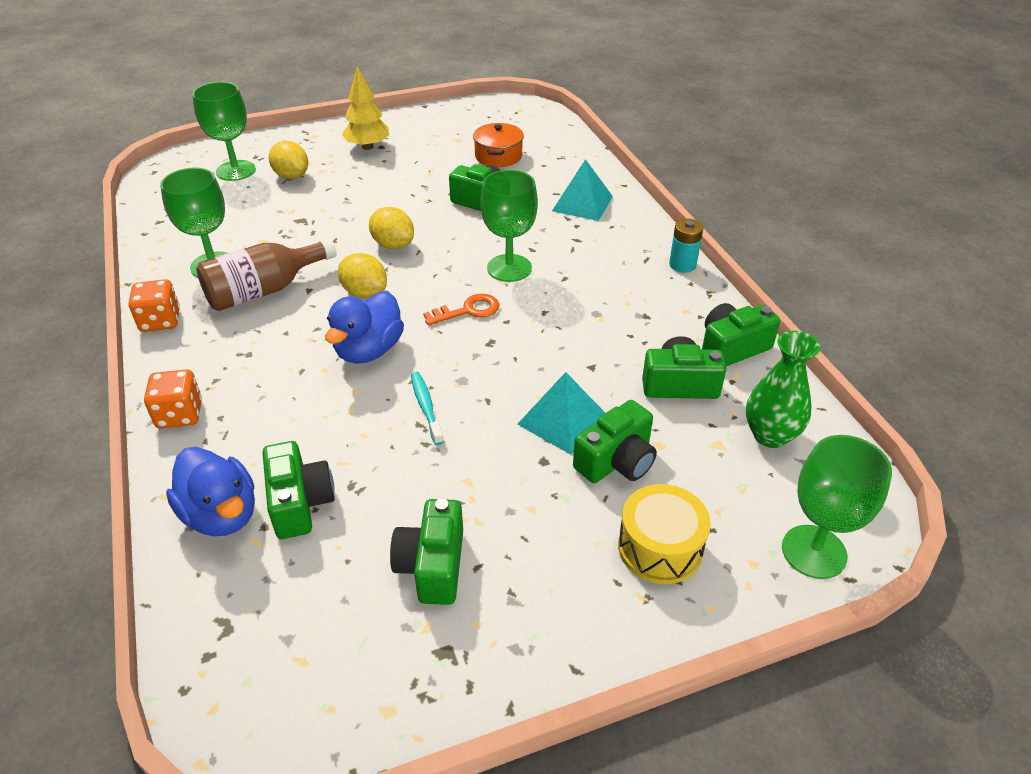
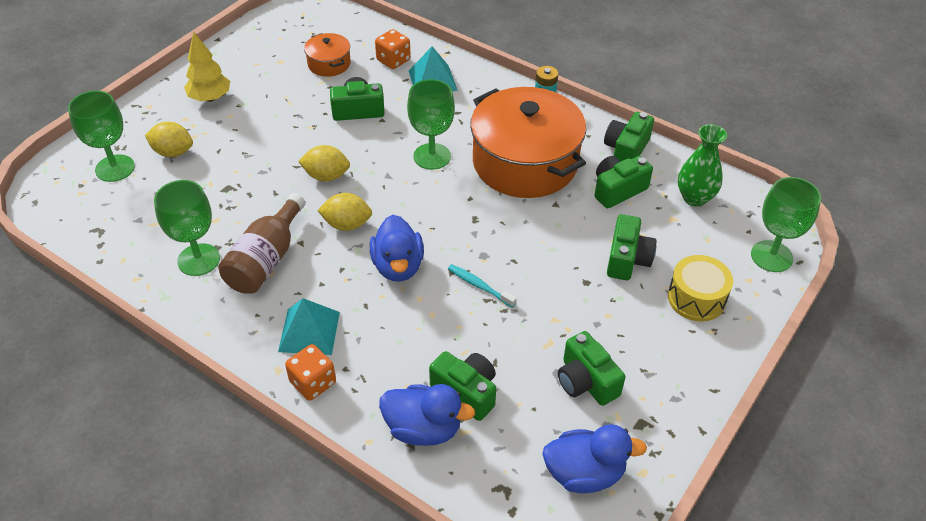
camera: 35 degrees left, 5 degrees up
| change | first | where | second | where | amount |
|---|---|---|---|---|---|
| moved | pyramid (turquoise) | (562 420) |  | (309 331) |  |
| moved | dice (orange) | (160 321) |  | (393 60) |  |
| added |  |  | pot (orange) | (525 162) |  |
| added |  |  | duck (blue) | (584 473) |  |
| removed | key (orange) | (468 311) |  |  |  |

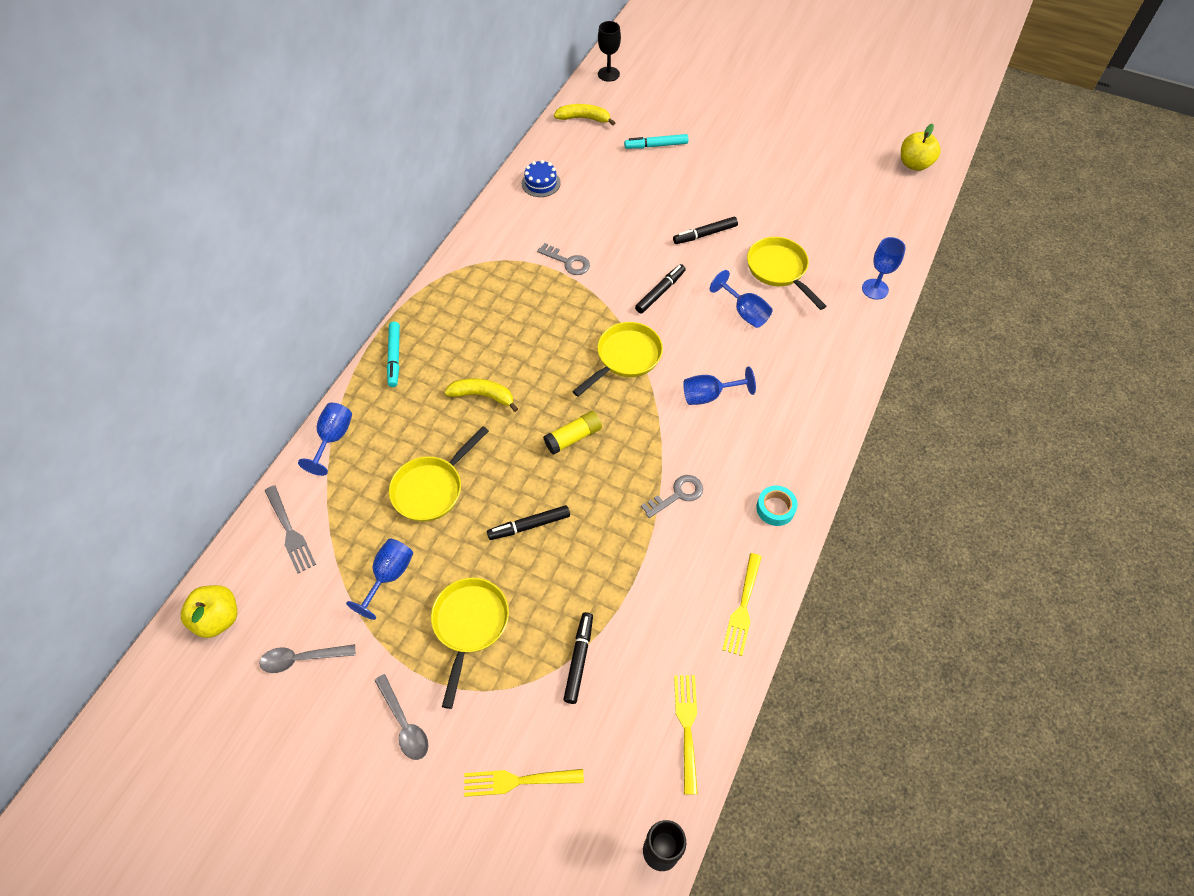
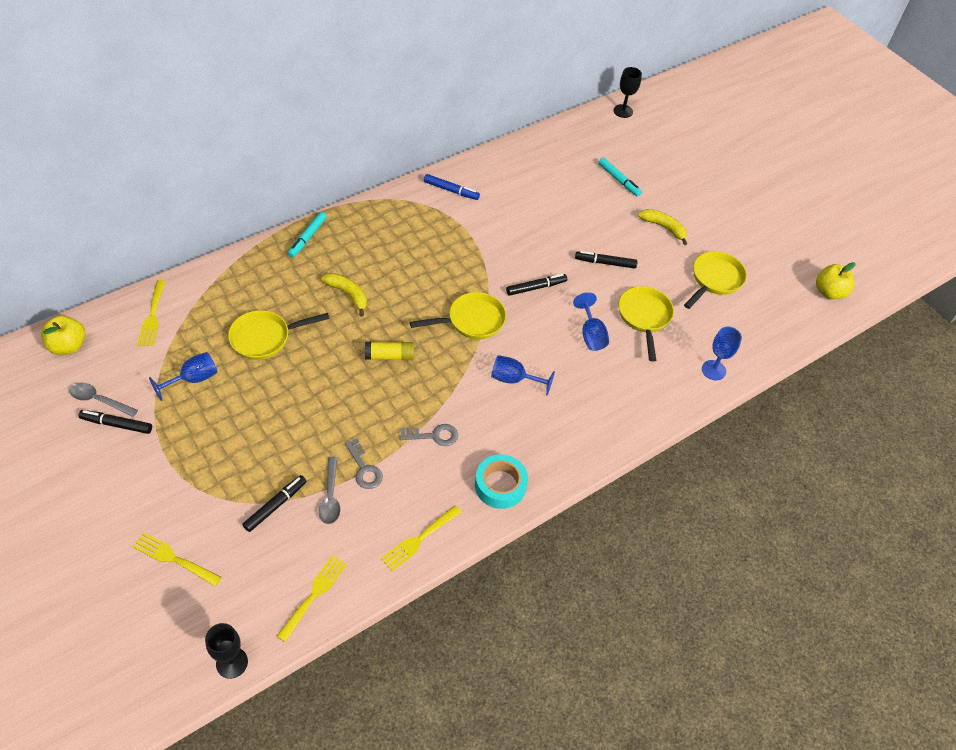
camera: 25 degrees right, 5 degrees down
| change | first | where | second | where | amount |
|---|---|---|---|---|---|
| moved | marker (black) | (529 526) |  | (117 424) |  |
| recoloured | fork (grey) | (290 532) | fork (yellow) | (152 316) |  |
| moved | spoon (grey) | (404 723) |  | (330 497) |  |
| moved | key (grey) | (568 262) |  | (364 469) |  |
| added |  |  | marker (blue) | (451 190) |  |
| resized | tape (turquoise) | (775 508) |  | (500 485) | x1.51 |
| turned | marker (turquoise) | (656 145) |  | (619 180) | 150 degrees counterclockwise |
| moved | banana (yellow) | (584 118) |  | (663 227) |  |
| moved | pan (yellow) | (469 625) |  | (714 280) |  |
| removed | goblet (blue) | (333 438) |  |  |  |
| removed | cake (blue) | (541 183) |  |  |  |

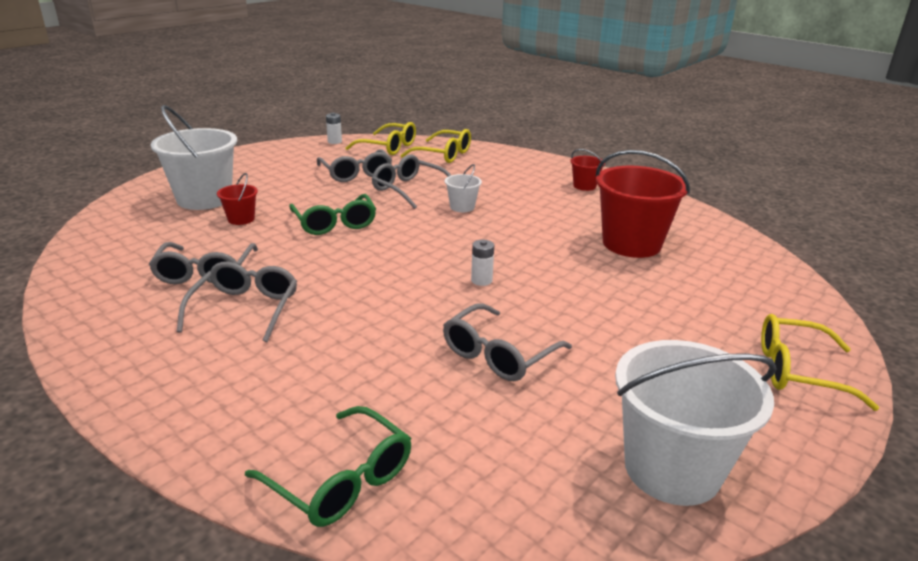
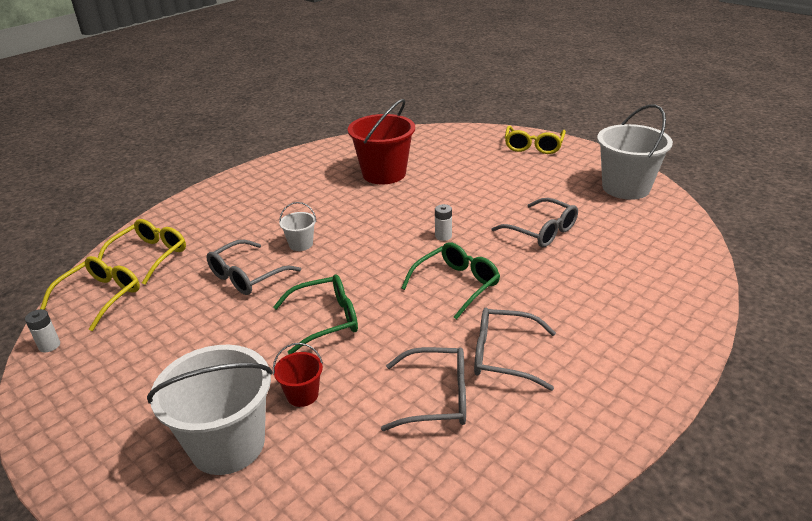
camera: 85 degrees left, 5 degrees up
| change | first | where | second | where | amount |
|---|---|---|---|---|---|
| moved | glasses (green) | (341 480) |  | (456 285) |  |
| removed | glasses (grey) | (356 174) |  |  |  |
| removed | bucket (red) | (584 186) |  |  |  |

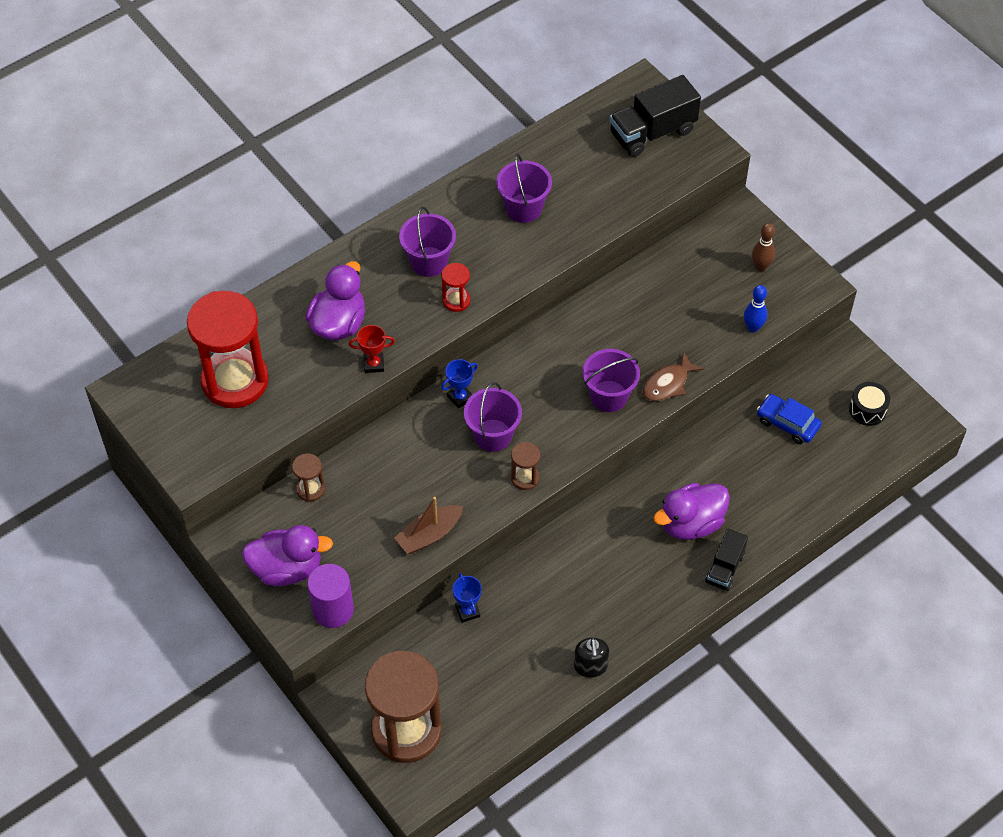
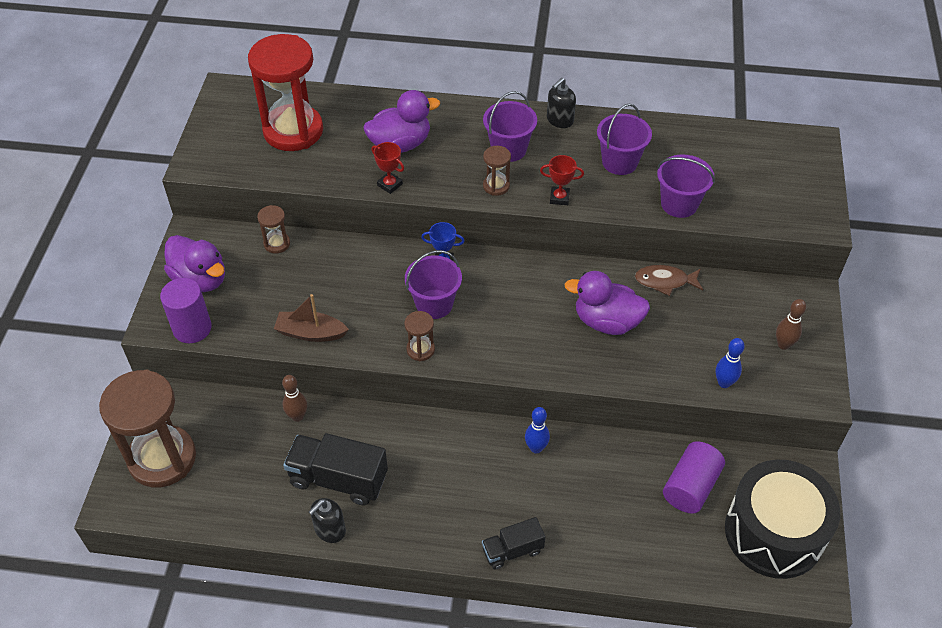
camera: 45 degrees right, 5 degrees down
| change | first | where | second | where | amount |
|---|---|---|---|---|---|
| replaced | trophy (blue) | (467 611) | bowling pin (brown) | (297 416) |  |
| moved | truck (black) | (652 132) |  | (338 479) |  |
| recoloured | hourglass (red) | (456 300) | hourglass (brown) | (496 186) |  |
| added |  |  | bowling pin (blue) | (536 448) |  |
| added |  |  | trophy (red) | (559 198) |  |
| added |  |  | soap dispenser (black) | (559 120) |  |
| moved | duck (purple) | (691 523) |  | (606 321) |  |
| moved | fish (brown) | (668 384) |  | (665 281) |  |
| moved | bucket (purple) | (609 396) |  | (679 204) |  |
| replaced | car (blue) | (787 423) | cylinder (purple) | (690 487) |  |
| resized | drum (black) | (867 410) |  | (774 532) | x2.37 |

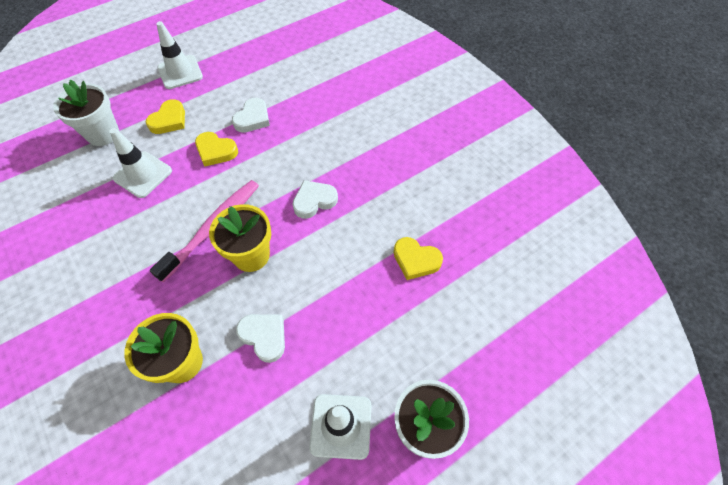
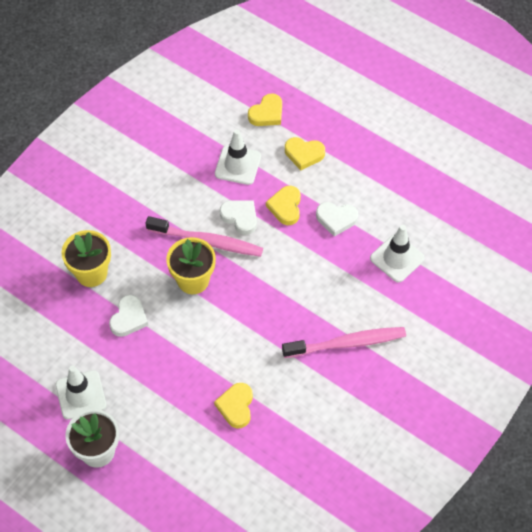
camera: 70 degrees right, 0 degrees up
| change | first | where | second | where | amount |
|---|---|---|---|---|---|
| moved | heart (white) | (314 201) |  | (240 217) |  |
| replaced | flower pot (white) | (103 134) | heart (yellow) | (267 113) |  |
| added |  |  | toothbrush (pink) | (347 343) |  |
| moved | traffic cone (white) | (180 72) |  | (397 258) |  |

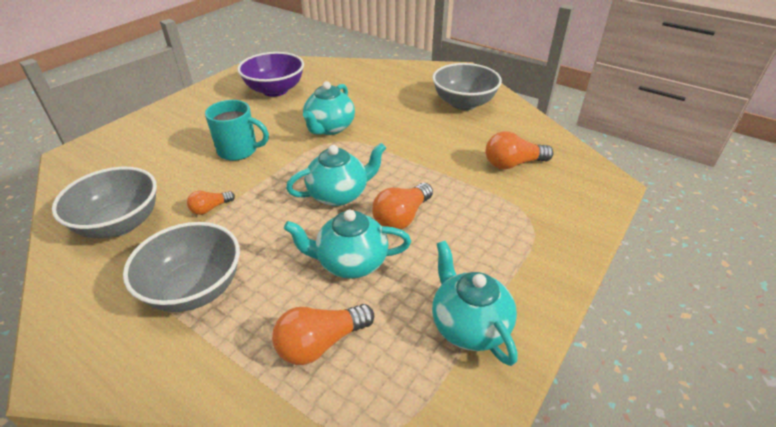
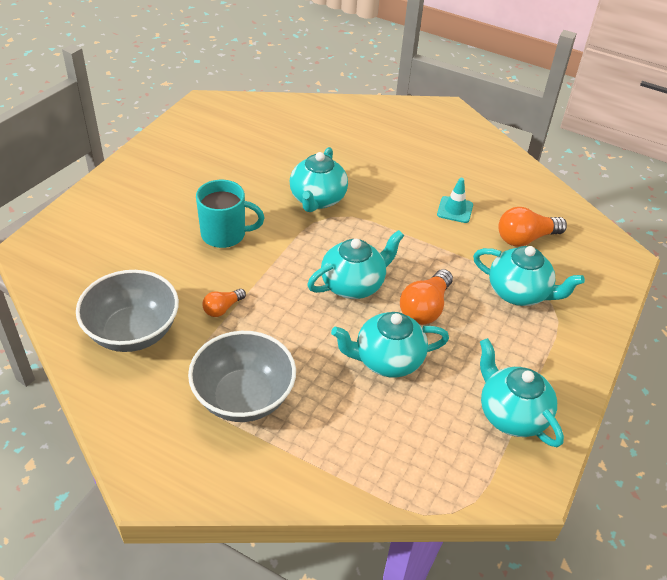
camera: 10 degrees left, 5 degrees up
| change | first | where | second | where | amount |
|---|---|---|---|---|---|
| added |  |  | traffic cone (turquoise) | (455 210) |  |
| added |  |  | teapot (turquoise) | (519 293) |  |
| removed | bowl (purple) | (275 90) |  |  |  |
| removed | light bulb (orange) | (320 343) |  |  |  |
| removed | bowl (grey) | (464 103) |  |  |  |

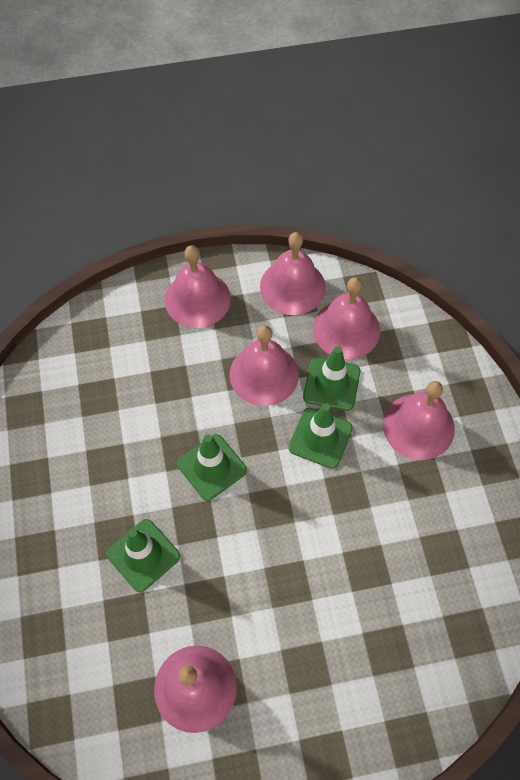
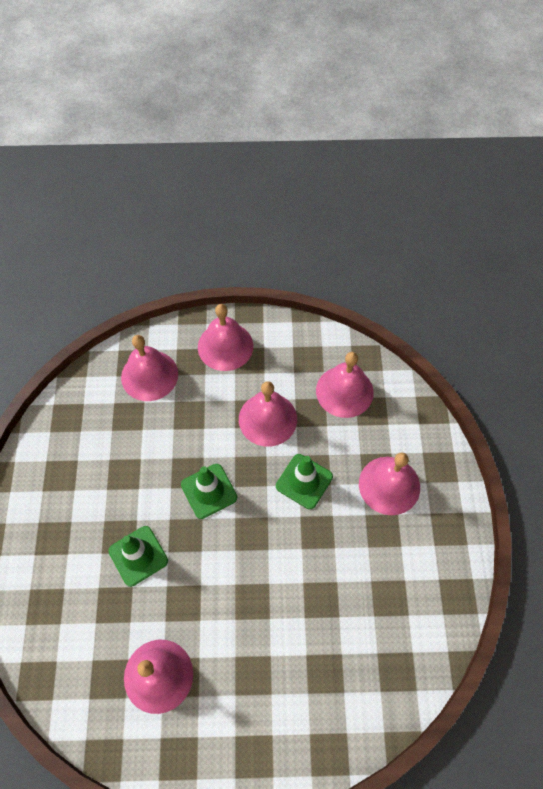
camera: 10 degrees right, 0 degrees up
| change | first | where | second | where | amount |
|---|---|---|---|---|---|
| moved | bell (pink) | (292 286) |  | (149 375) |  |
| removed | traffic cone (green) | (331 384) |  |  |  |

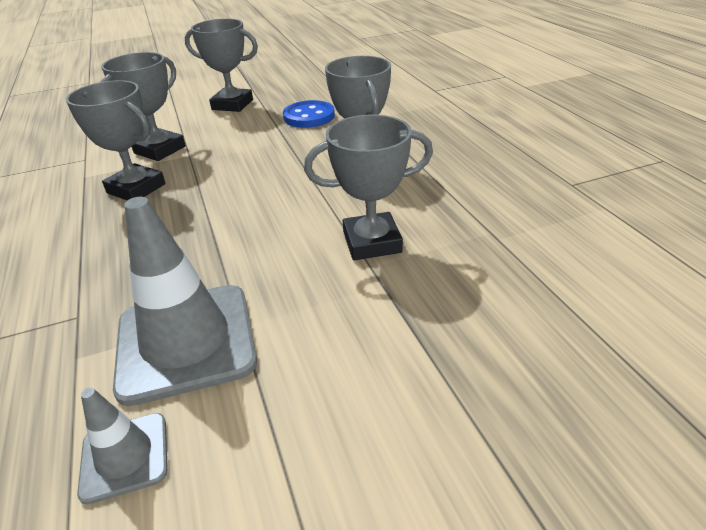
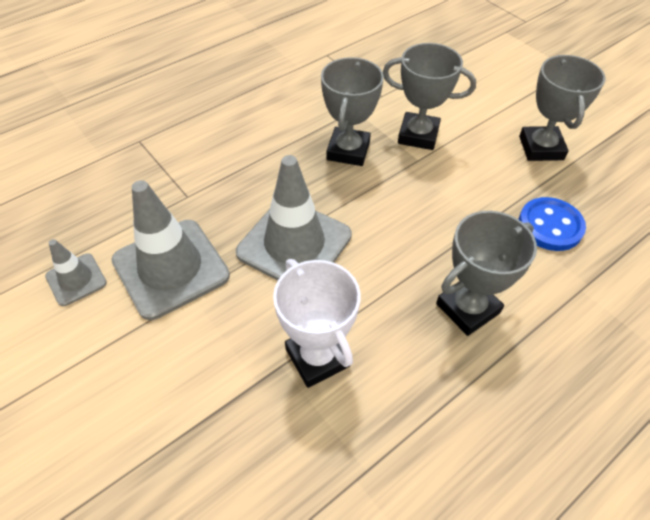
camera: 70 degrees right, 15 degrees up
| change | first | where | second | where | amount |
|---|---|---|---|---|---|
| added |  |  | traffic cone (grey) | (294 244) |  |
| recoloured | trophy (grey) | (372 242) | trophy (white) | (317 357) |  |

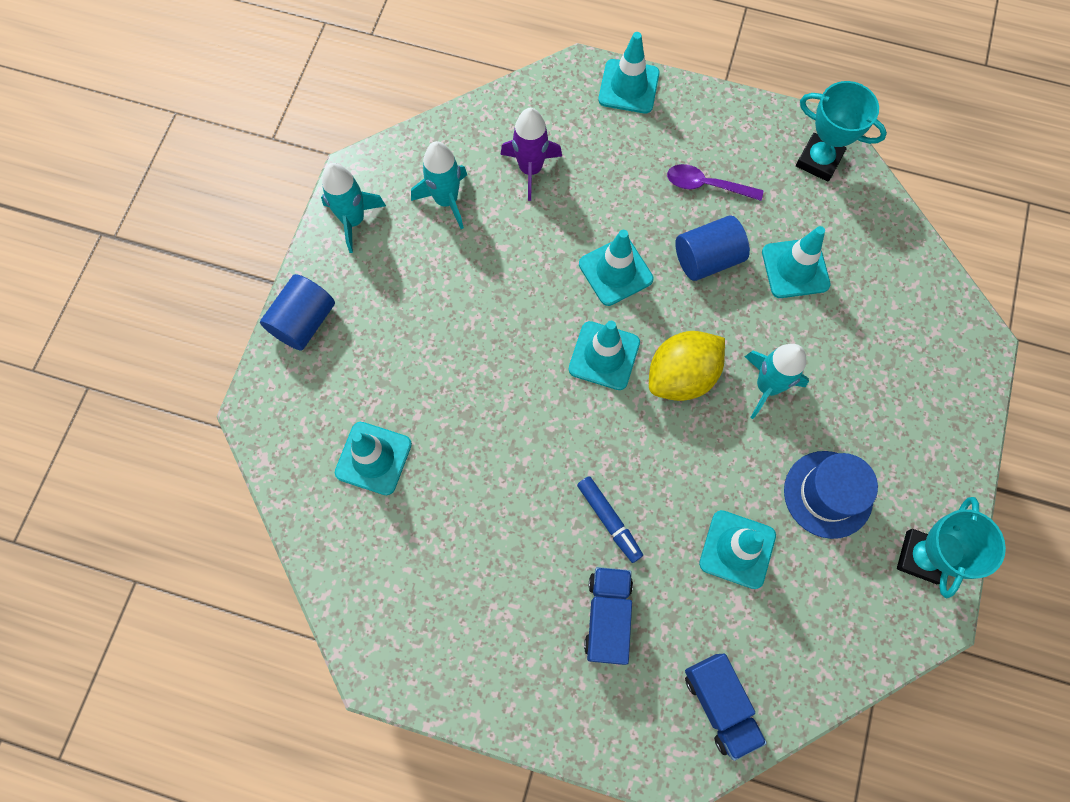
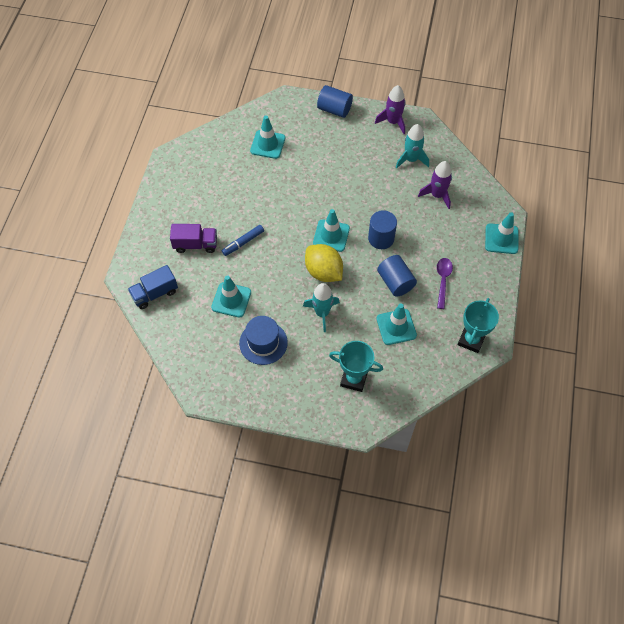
camera: 85 degrees right, 10 degrees down
| change | first | where | second | where | amount |
|---|---|---|---|---|---|
| recoloured | truck (blue) | (607 617) | truck (purple) | (195 244) |  |
| moved | trophy (turquoise) | (921 557) |  | (354 379) |  |
| replaced | traffic cone (turquoise) | (615 271) | cylinder (blue) | (381 238) |  |
| recoloured | rocket (turquoise) | (353 220) | rocket (purple) | (393 122) |  |

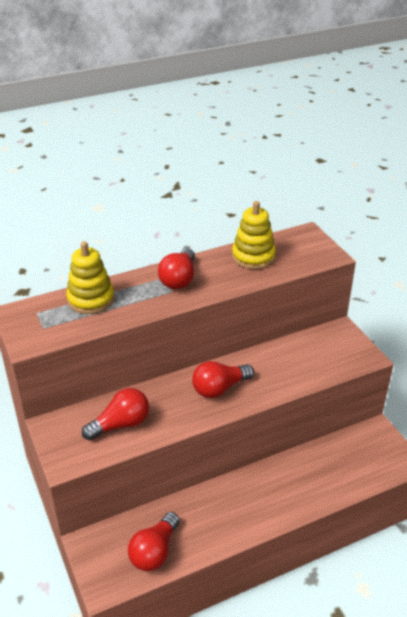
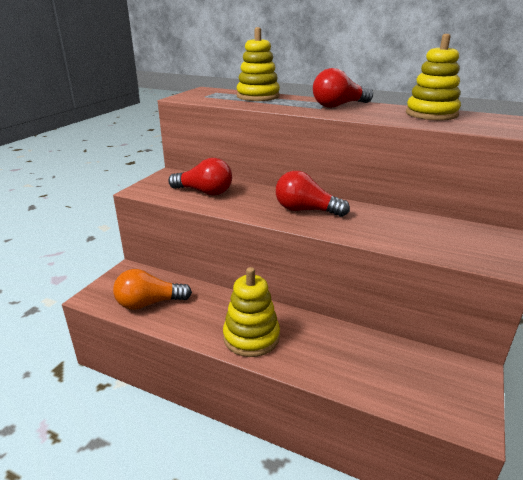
camera: 50 degrees right, 10 degrees down
| change | first | where | second | where | amount |
|---|---|---|---|---|---|
| recoloured | light bulb (red) | (154 551) | light bulb (orange) | (149 303) |  |
| added |  |  | stacking toy (yellow) | (251 337) |  |

